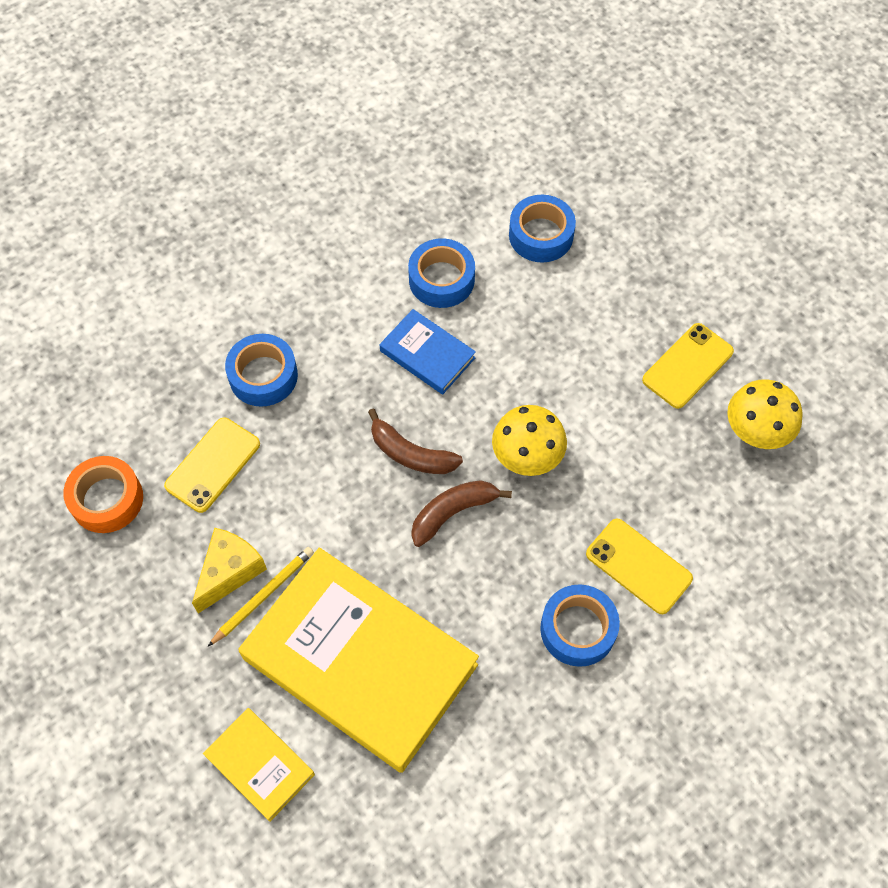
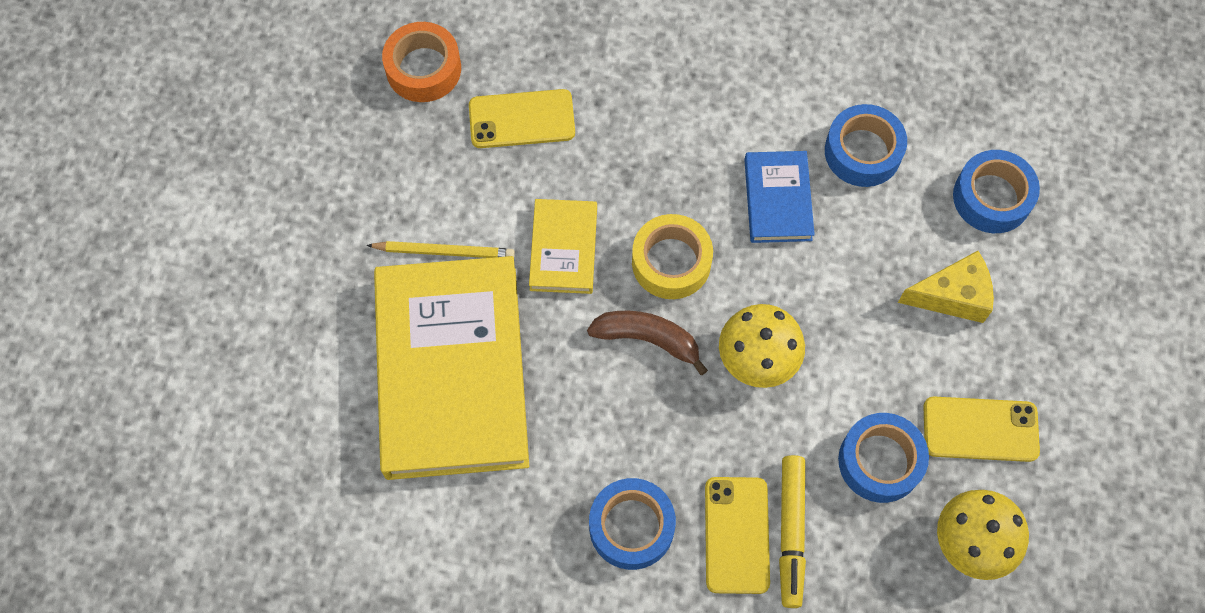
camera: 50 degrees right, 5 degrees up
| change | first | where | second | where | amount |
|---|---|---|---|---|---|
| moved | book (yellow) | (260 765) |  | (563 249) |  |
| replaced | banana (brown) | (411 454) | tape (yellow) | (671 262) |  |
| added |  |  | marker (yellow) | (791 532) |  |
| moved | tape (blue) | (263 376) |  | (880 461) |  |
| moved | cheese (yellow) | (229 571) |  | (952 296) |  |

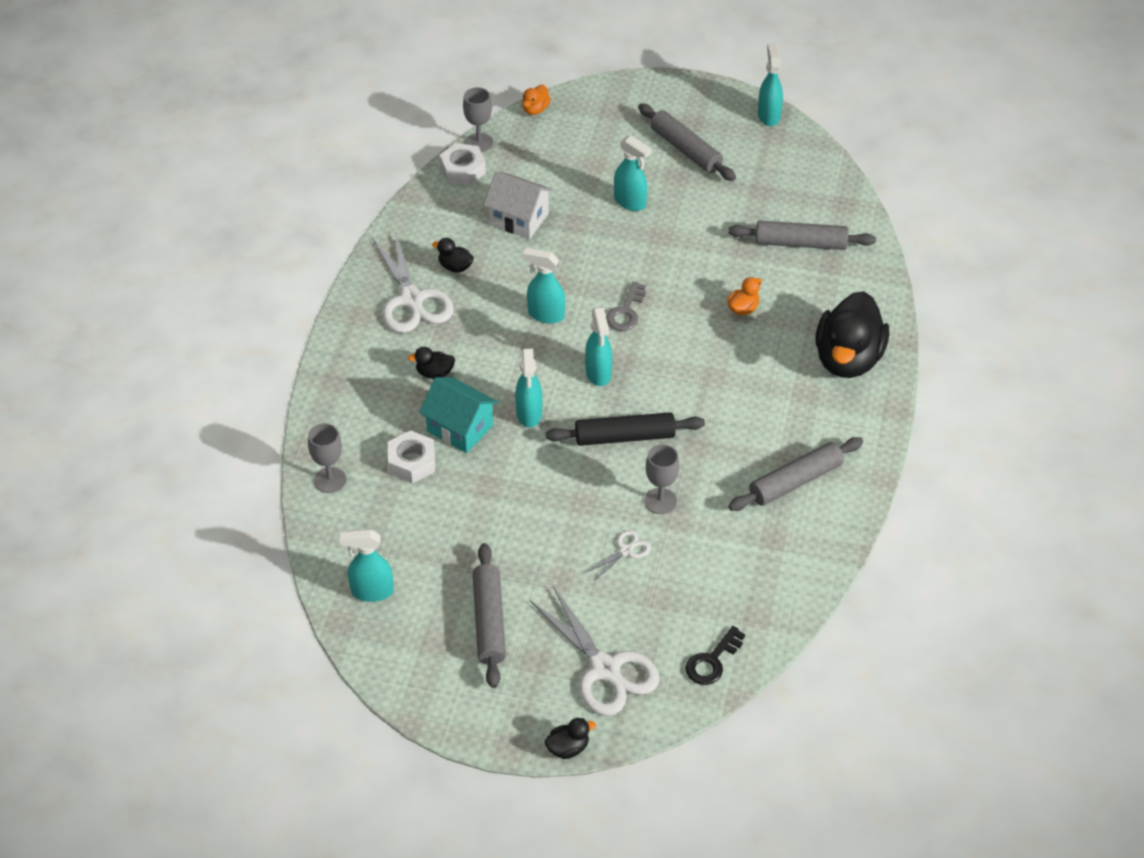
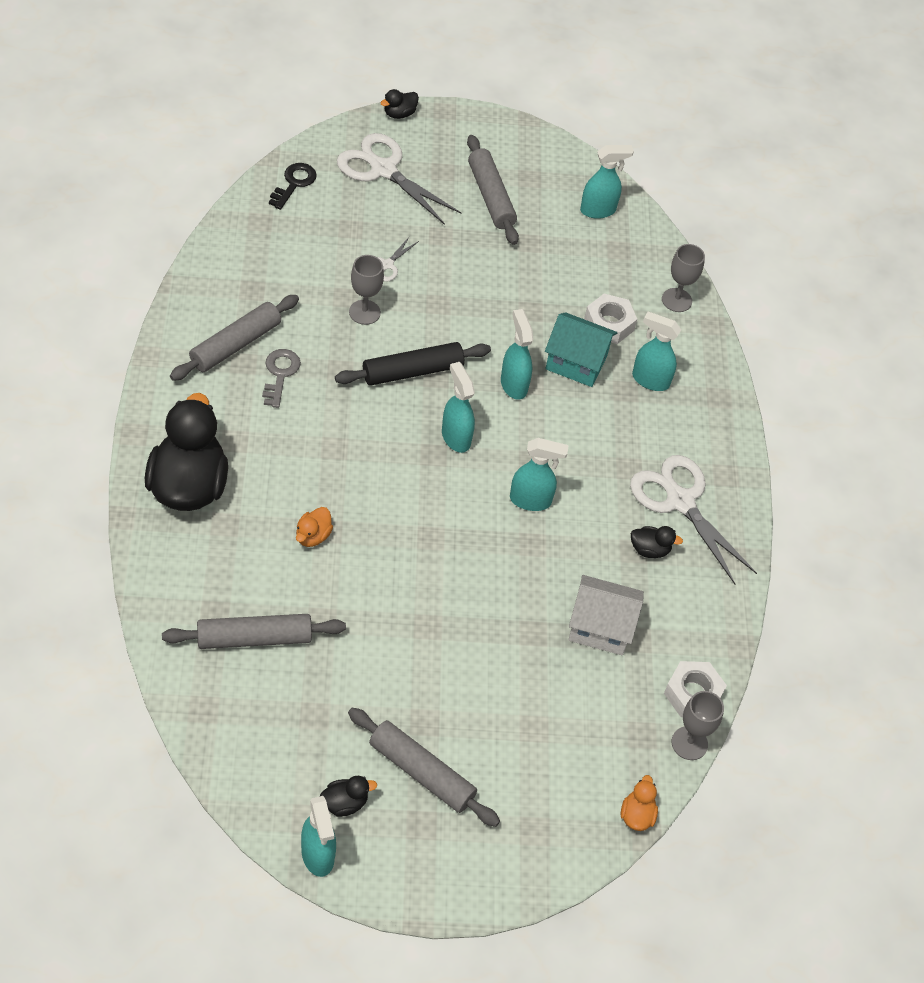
camera: 160 degrees right, 5 degrees up
| change | first | where | second | where | amount |
|---|---|---|---|---|---|
| moved | key (grey) | (626 312) |  | (280 374) |  |
| moved | duck (black) | (434 373) |  | (344 803) |  |
| moved | spray bottle (turquoise) | (630 202) |  | (650 380) |  |

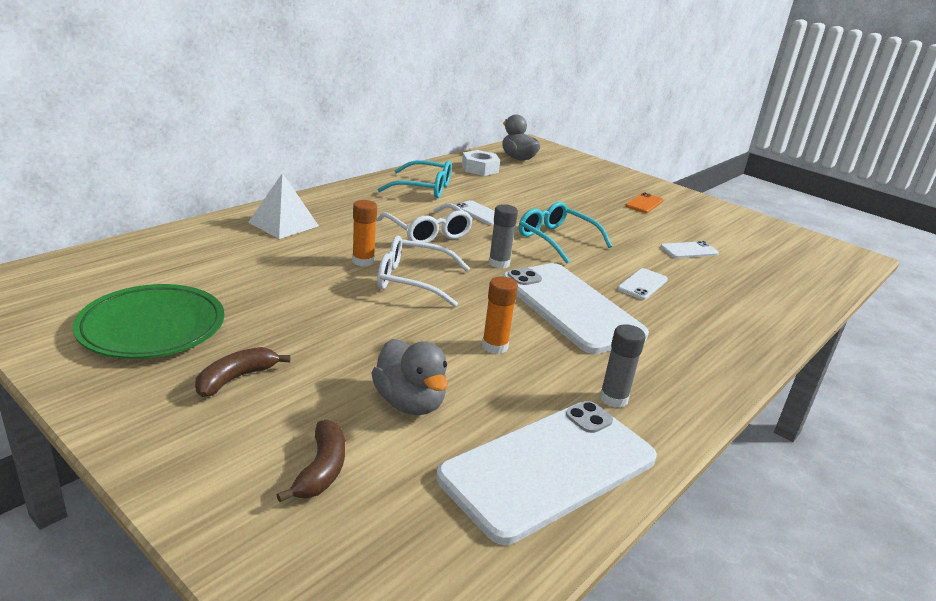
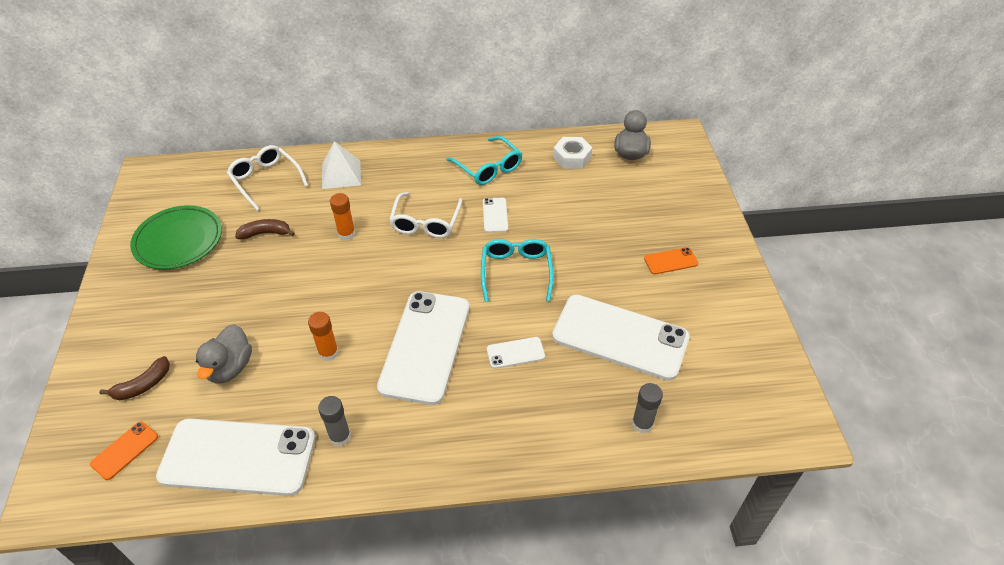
camera: 45 degrees right, 20 degrees up
| change | first | where | second | where | amount |
|---|---|---|---|---|---|
| added |  |  | phone (orange) | (125 450) |  |
| moved | glasses (white) | (413 281) |  | (266 180) |  |
| moved | banana (brown) | (236 378) |  | (265 233) |  |
| resized | phone (white) | (689 250) |  | (620 337) | x2.34 |
| moved | glue stick (grey) | (499 263) |  | (642 424) |  |

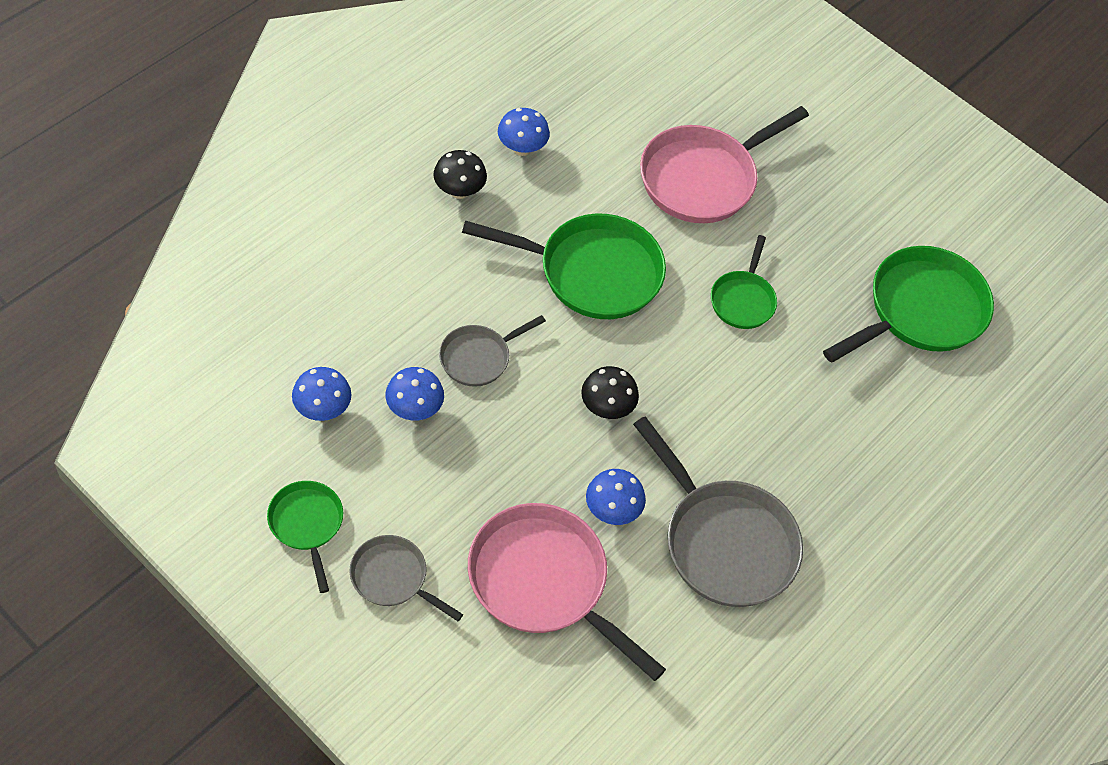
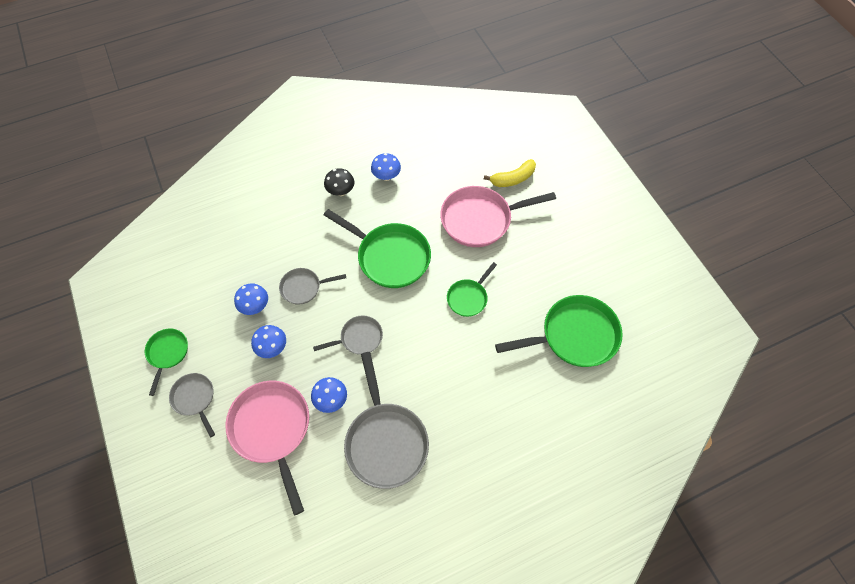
camera: 30 degrees right, 5 degrees up
| change | first | where | second | where | amount |
|---|---|---|---|---|---|
| moved | mushroom (blue) | (322 409) |  | (272 348) |  |
| replaced | mushroom (black) | (606 408) | pan (grey) | (358 338) |  |
| added |  |  | banana (yellow) | (513 179) |  |

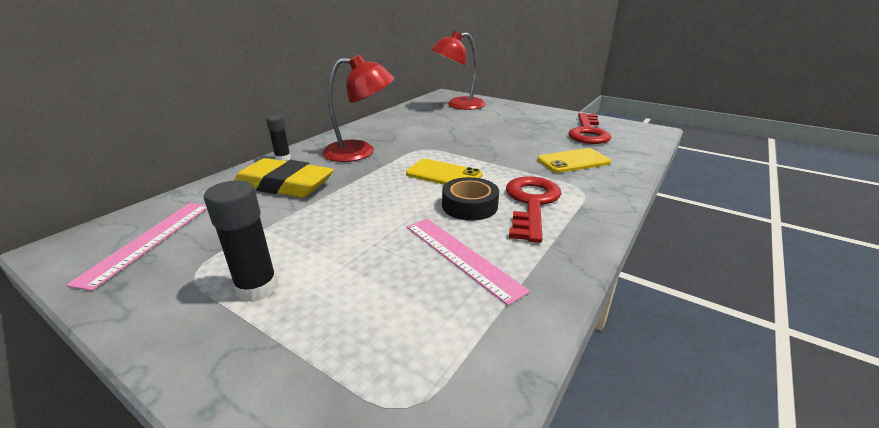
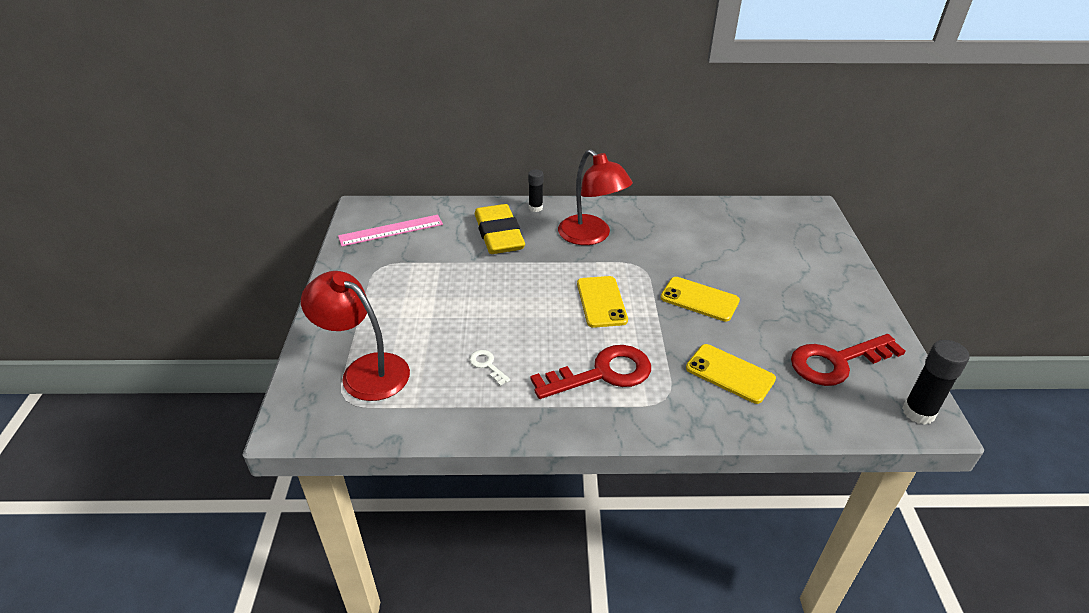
camera: 55 degrees right, 10 degrees up
| change | first | where | second | where | amount |
|---|---|---|---|---|---|
| moved | lamp (red) | (458 105) |  | (365 371) |  |
| replaced | ruler (pink) | (461 256) | key (white) | (487 365) |  |
| added |  |  | phone (yellow) | (699 299) |  |
| moved | glue stick (black) | (257 288) |  | (918 412) |  |
| removed | tape (black) | (469 206) |  |  |  |

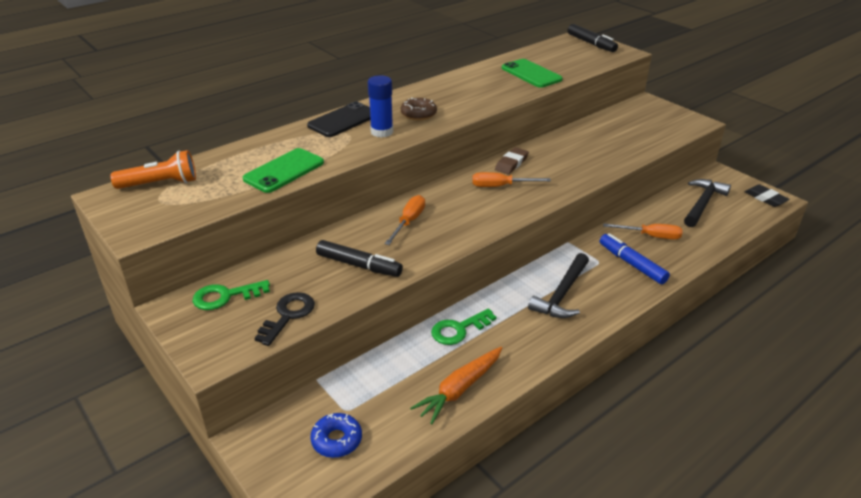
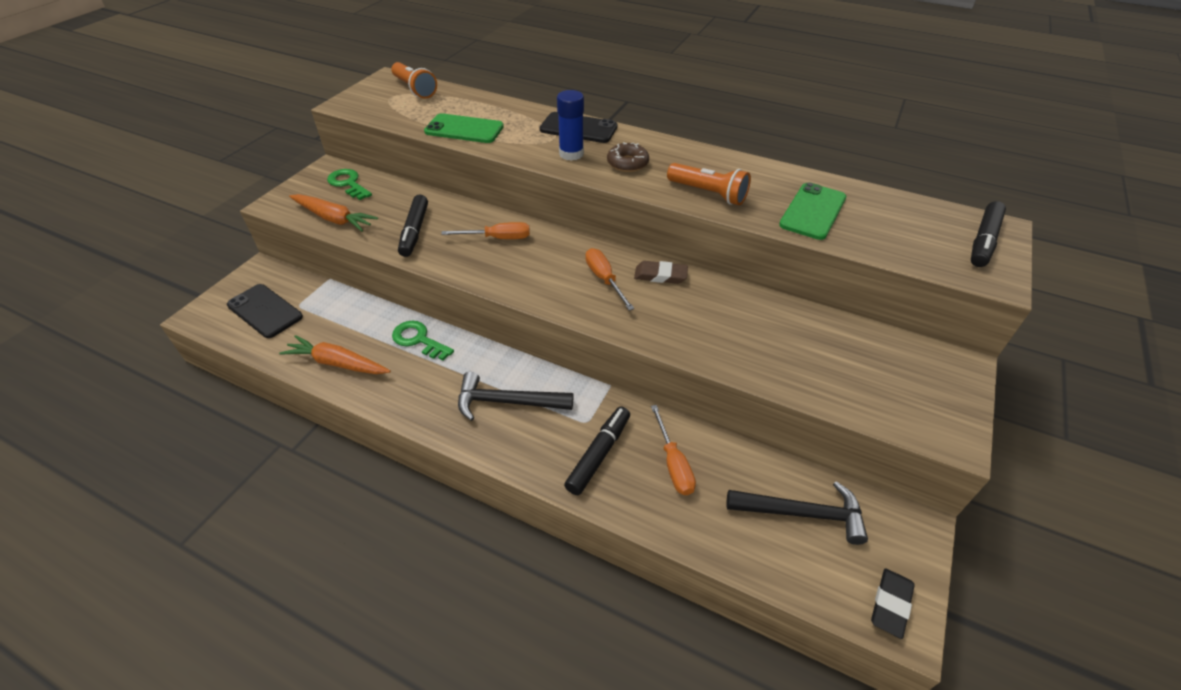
camera: 65 degrees right, 10 degrees up
| change | first | where | second | where | amount |
|---|---|---|---|---|---|
| replaced | donut (blue) | (337 440) | phone (black) | (265 311) |  |
| replaced | key (black) | (288 315) | carrot (orange) | (334 218) |  |
| recoloured | marker (blue) | (632 264) | marker (black) | (598 454) |  |
| added |  |  | flashlight (orange) | (708 193) |  |

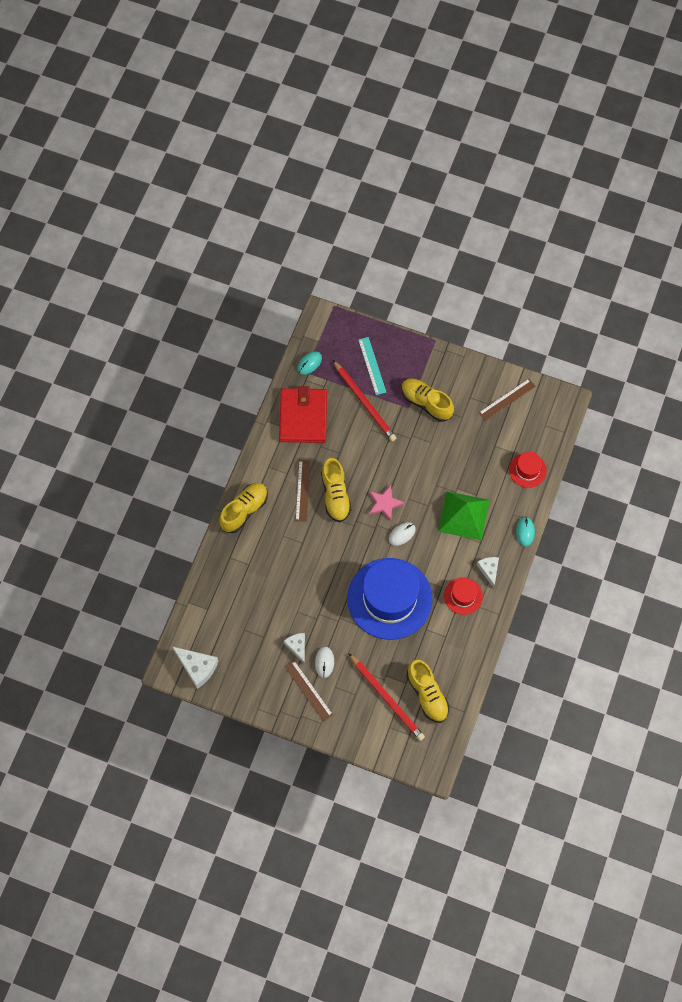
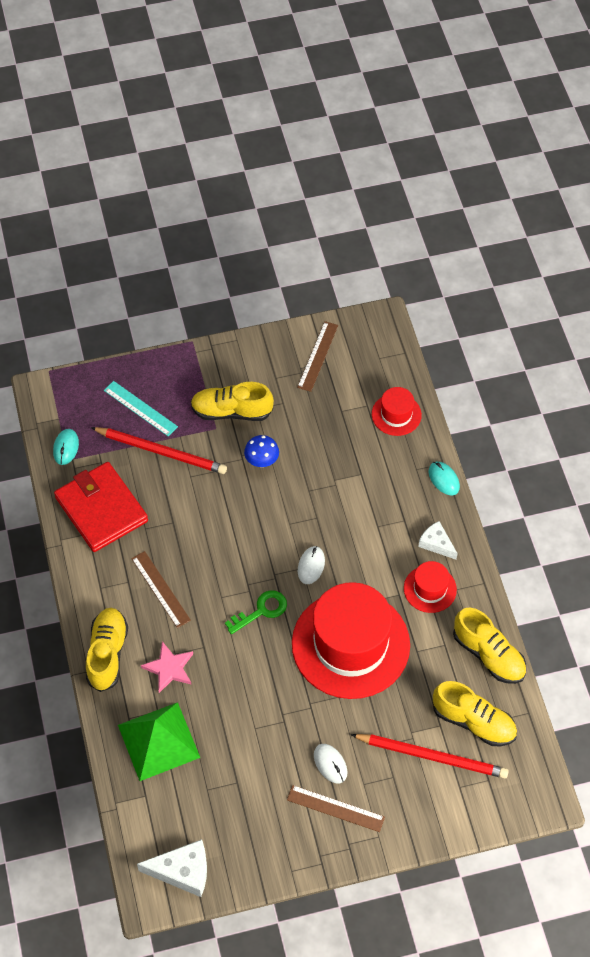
camera: 35 degrees left, 10 degrees down
| change | first | where | second | where | amount |
|---|---|---|---|---|---|
| moved | pyramid (green) | (464 515) |  | (158 741) |  |
| moved | star (pink) | (384 503) |  | (169 668) |  |
| added |  |  | key (green) | (261 611) |  |
| added |  |  | mushroom (blue) | (262 461) |  |
| recoloured | hat (blue) | (389 598) | hat (red) | (350 644) |  |
| moved | shoe (yellow) | (335 495) |  | (489 655) |  |
| removed | cheese (white) | (297 647) |  |  |  |

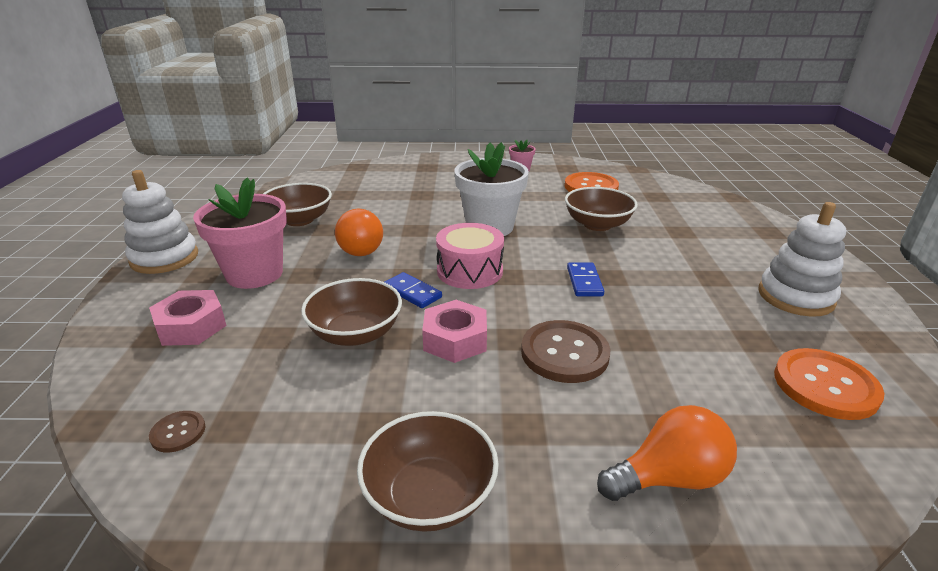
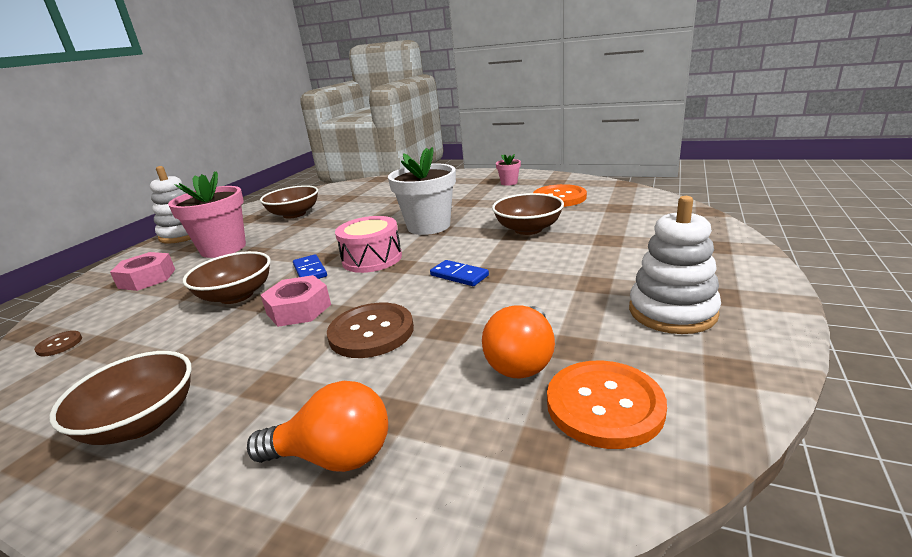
camera: 25 degrees right, 5 degrees down
| change | first | where | second | where | amount |
|---|---|---|---|---|---|
| turned | domino (blue) | (584 281) |  | (459 275) | 75 degrees counterclockwise |
| moved | light bulb (orange) | (362 248) |  | (522 360) |  |

